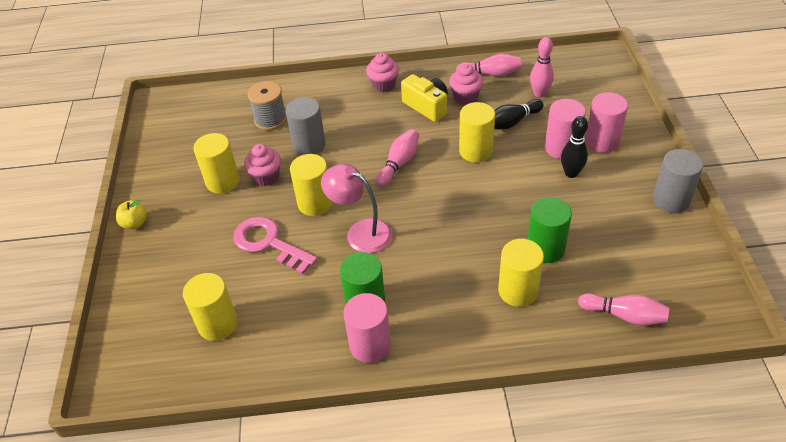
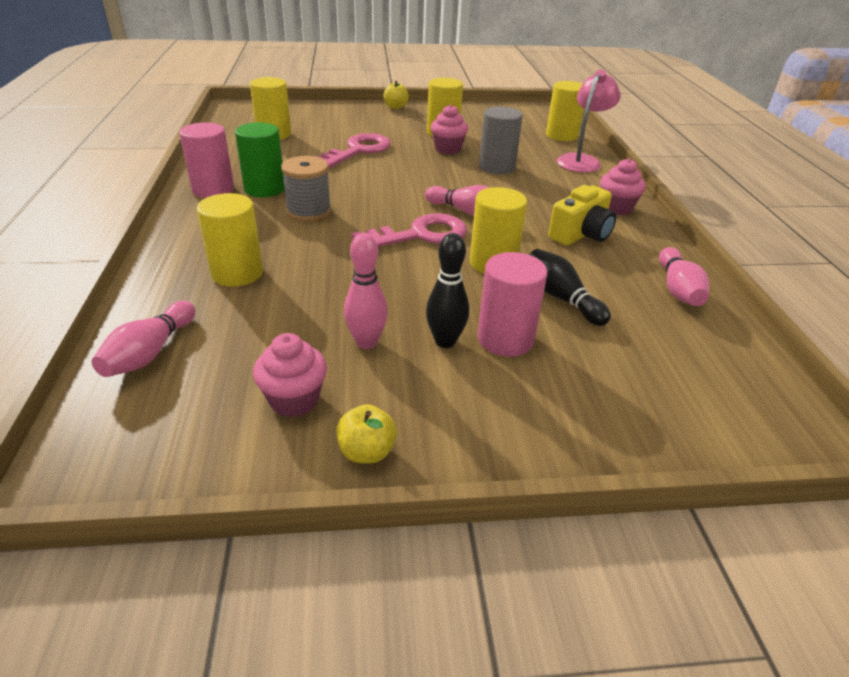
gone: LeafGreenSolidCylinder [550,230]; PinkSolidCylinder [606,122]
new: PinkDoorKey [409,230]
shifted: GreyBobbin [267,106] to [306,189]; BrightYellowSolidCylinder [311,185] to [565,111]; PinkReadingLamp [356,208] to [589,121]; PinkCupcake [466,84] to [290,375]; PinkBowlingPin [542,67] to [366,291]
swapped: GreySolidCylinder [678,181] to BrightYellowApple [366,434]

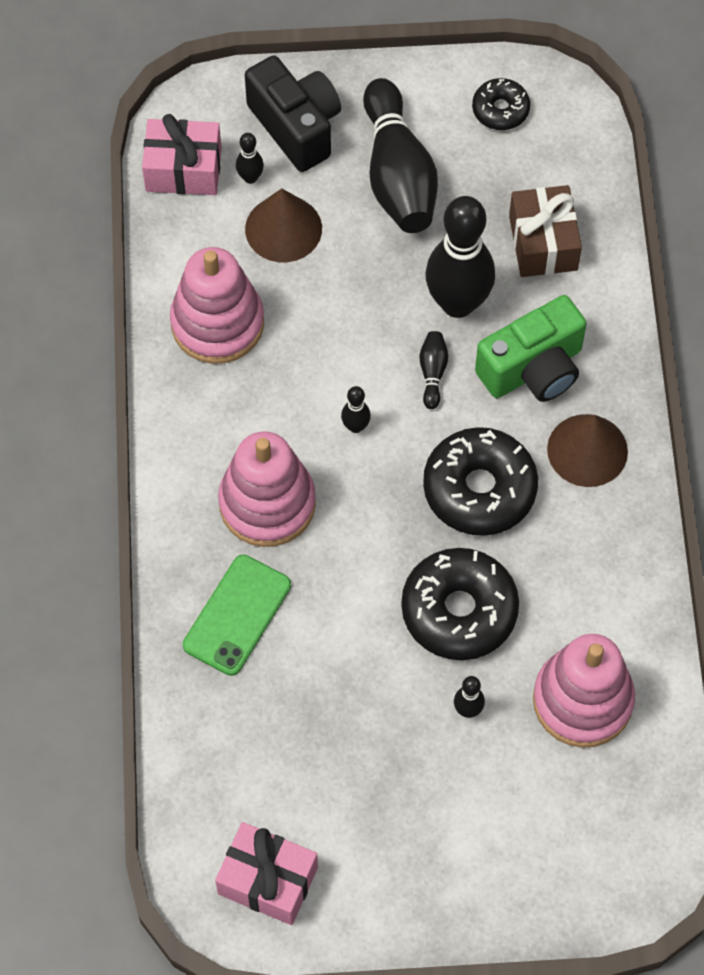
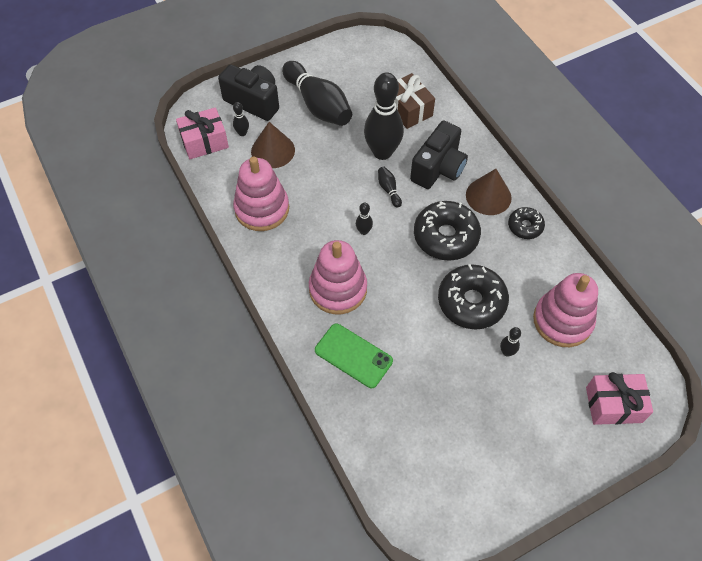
shifted: PinkWrappedGift [266,873] to [619,398]; EbonyDonut [501,104] to [526,223]
repainted: LeafGreenPhotoCamera [531,348] to EbonyPhotoCamera [439,155]
rotated: LeafGreenSmartphone [237,615] = [354,355] 60 degrees counterclockwise

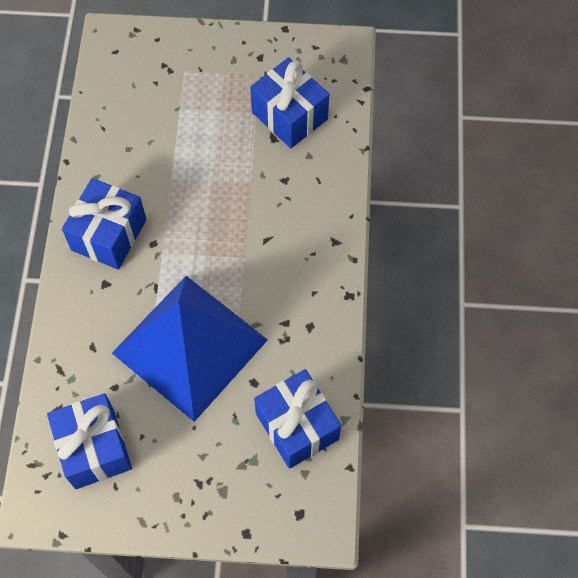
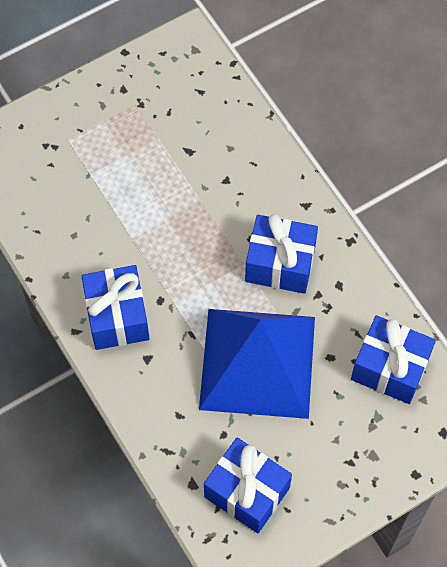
shifted: BlueWrappedGift [289,102] to [281,254]

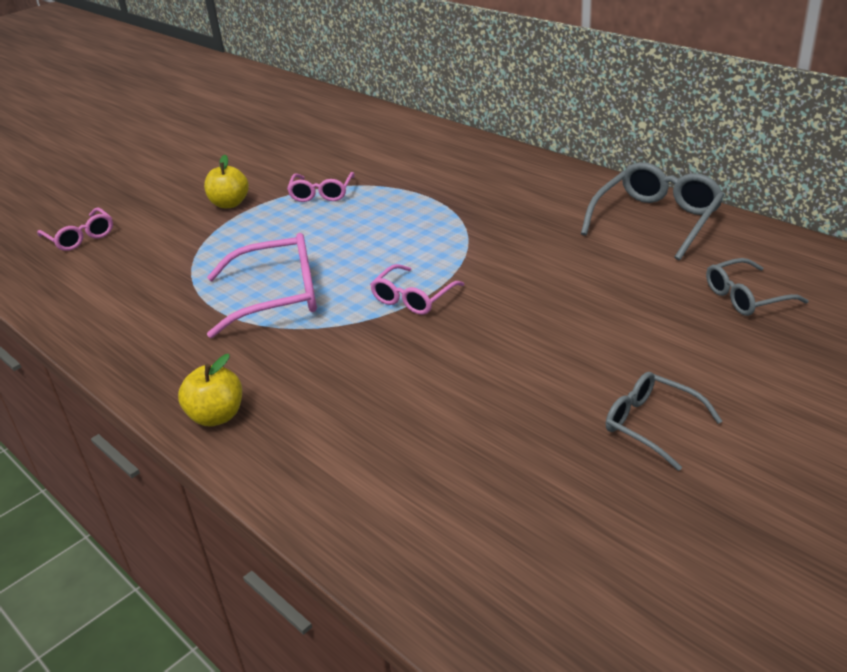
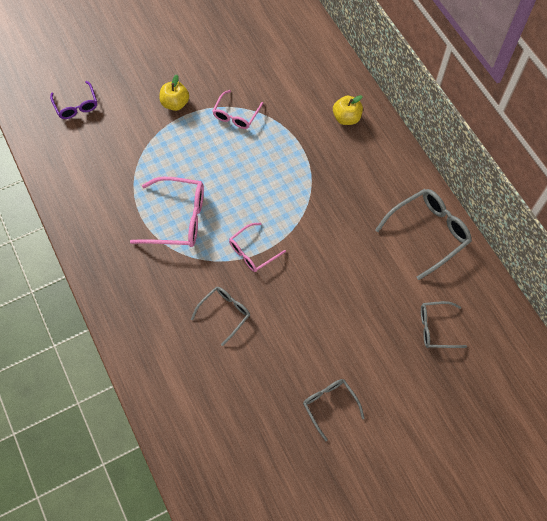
new: GreyEyeglasses [220,316]
shifted: BrightYellowApple [210,390] to [348,110]
repainted: PinkEyeglasses [75,229] to PurpleEyeglasses [73,100]

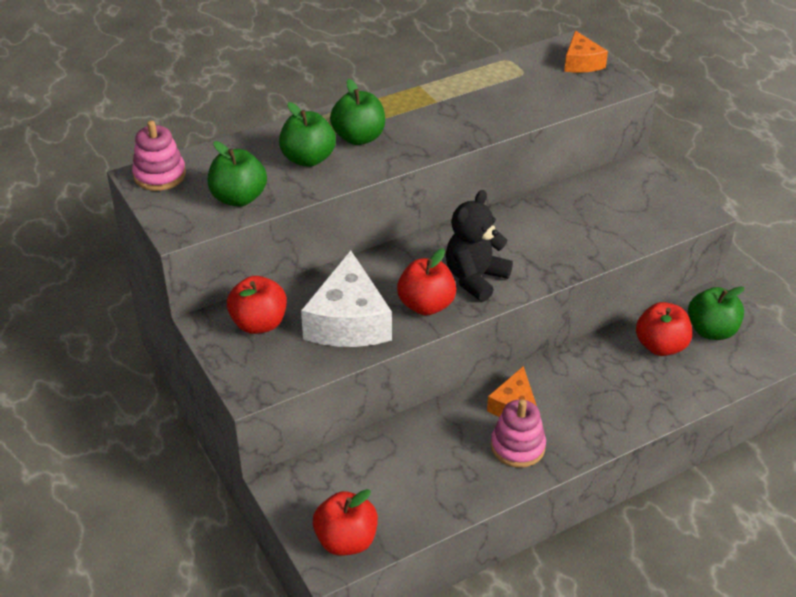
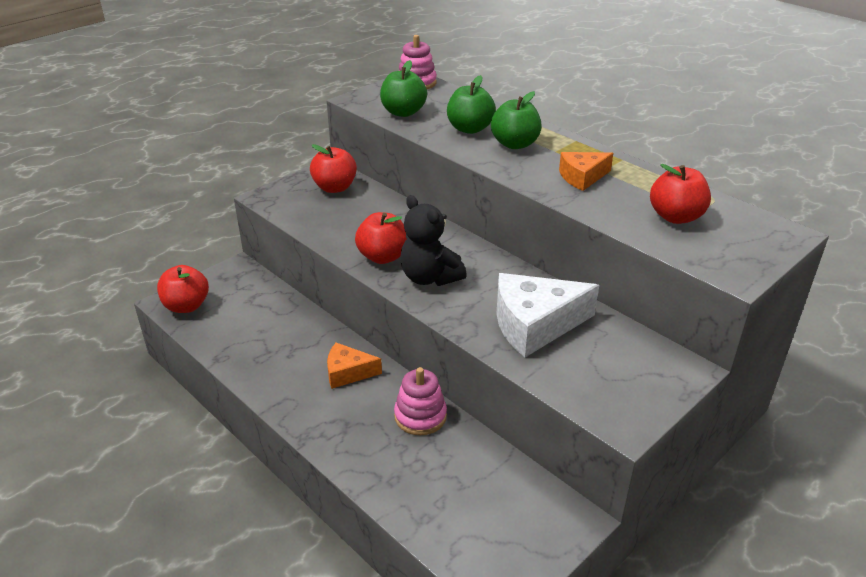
gone: LeafGreenApple [716,313]
shifted: WhiteCheeseWedge [346,298] to [547,315]; PinkStackingToy [518,433] to [420,401]; OrangeColouredCheeseWedge [586,52] to [586,171]; RedApple [664,329] to [680,194]
rotated: EbonyTeddyBear [479,246] = [433,240] 150 degrees counterclockwise

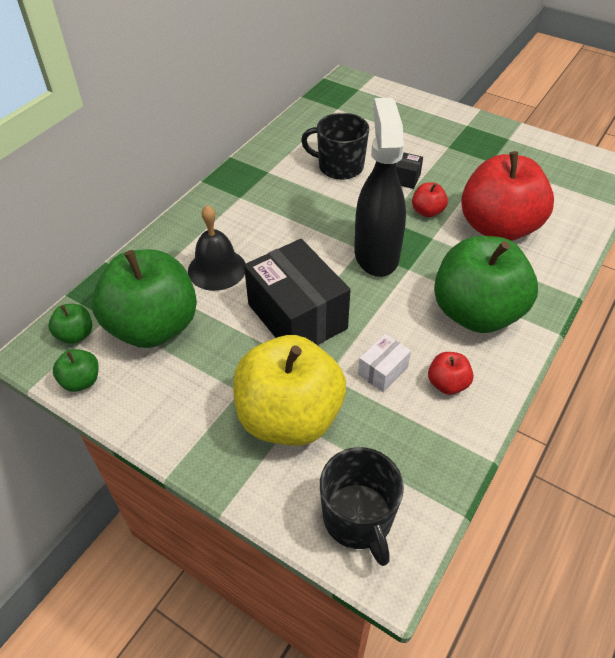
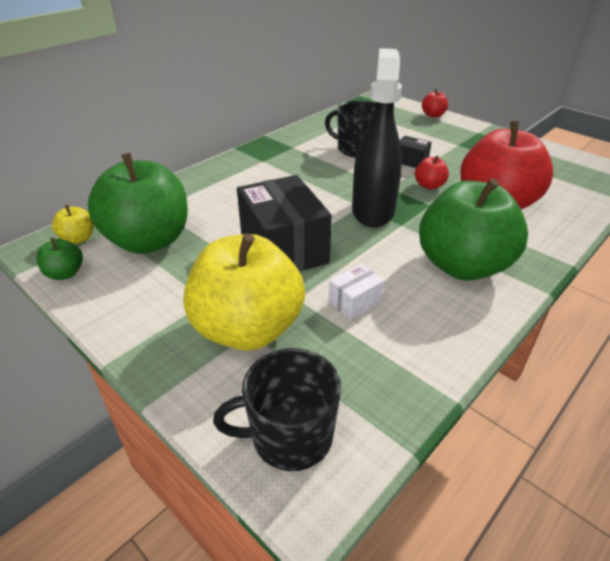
gone: EbonyBell [217,248]
shifted: RedApple [451,373] to [435,103]
repainted: LeafGreenApple [70,324] to BrightYellowApple [73,224]
rotated: EbonyTeaMug [362,506] = [277,409] 90 degrees clockwise

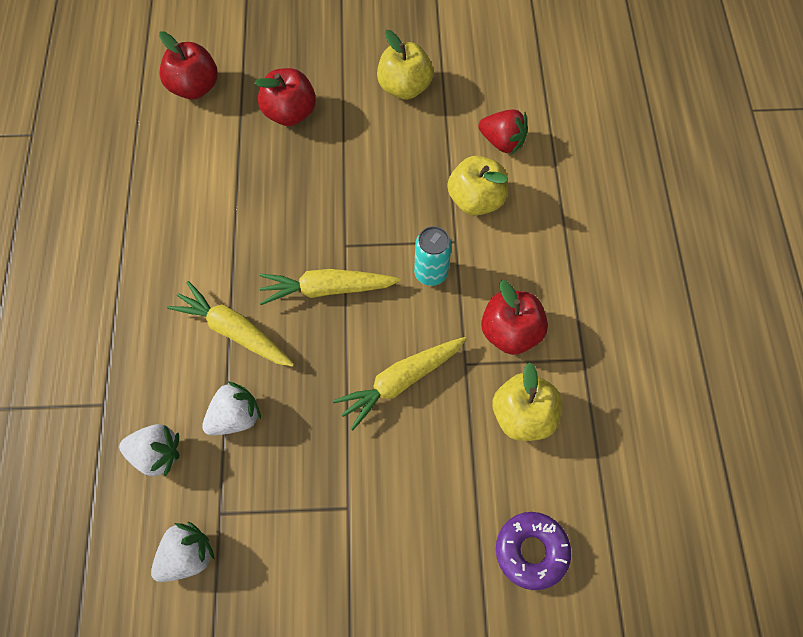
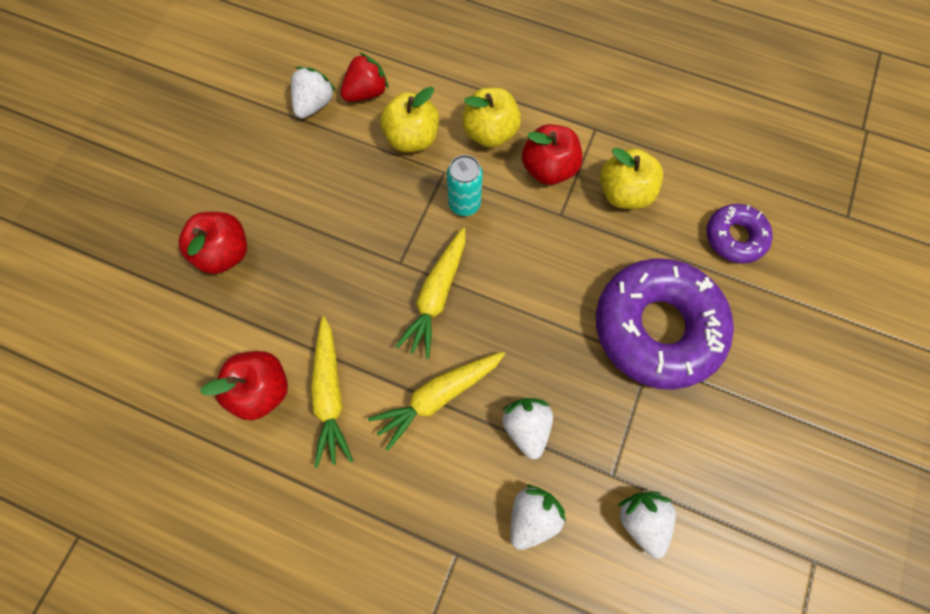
new: WhiteStrawberry [313,93]; PurpleDonut [665,324]
shifted: RedApple [188,65] to [244,385]; BrightYellowCarrot [399,384] to [332,392]; BrightYellowApple [405,65] to [491,117]

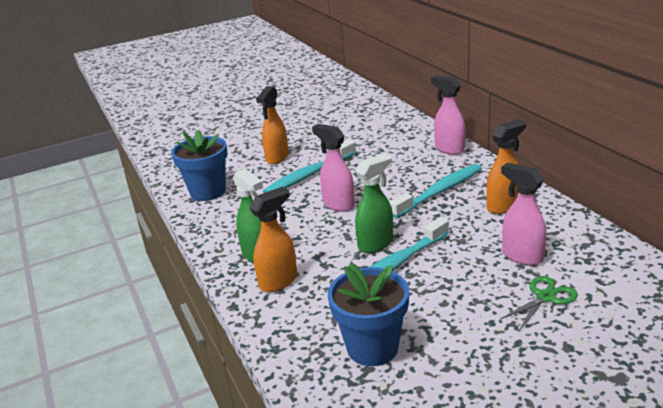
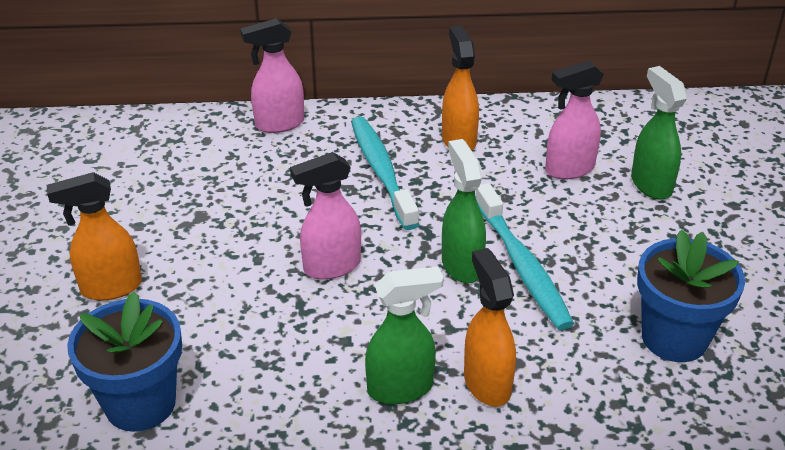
gone: AquaToothBrush [309,166]
swapped: LeafGreenScissors [539,303] to LeafGreenSprayBottle [659,133]
rotated: OrangeColouredSprayBottle [272,125] = [94,236] 120 degrees clockwise

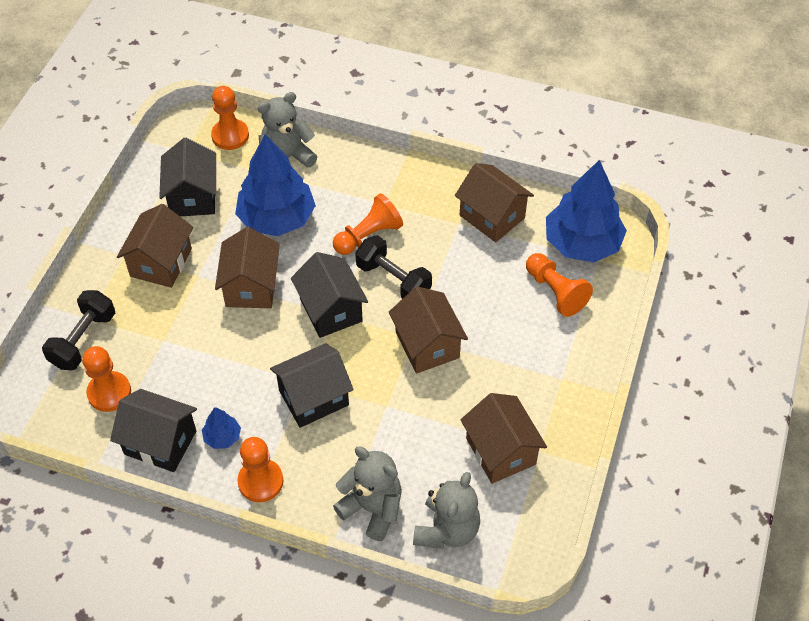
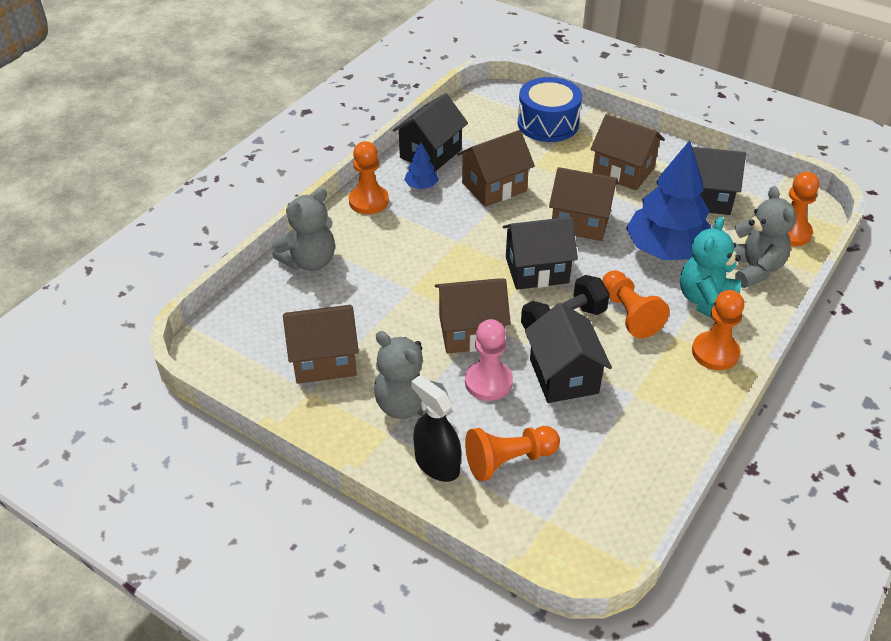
gone: BlueTree [586,211]
new: EbonySprayBottle [436,428]; PinkGamePawn [489,360]; AquaTeddyBear [710,267]
shifted: OrangeColouredGamePawn [106,379] to [718,330]; EbonyHouse [312,385] to [568,353]; GreyTeddyBear [446,510] to [411,375]; RussetHouse [494,202] to [496,168]
swapped: EbonyDumbbell [78,330] to BlueSnareDrum [550,109]

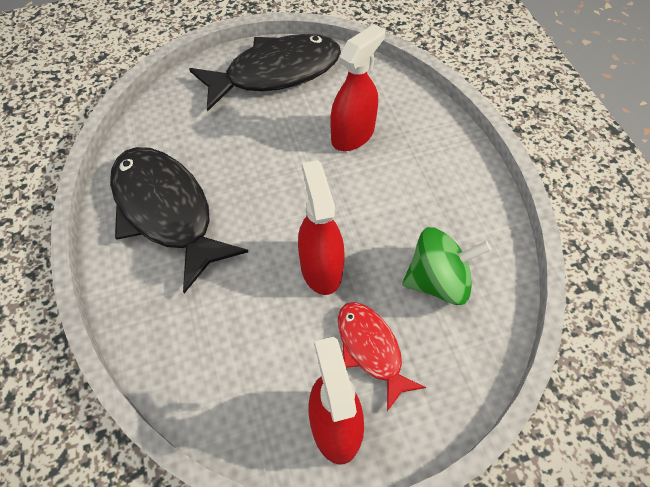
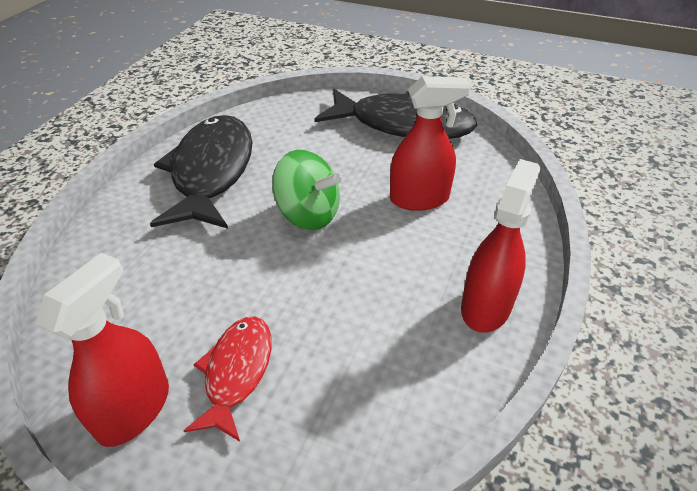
shifted: RedSprayBottle [321,227] to [500,246]; LeafGreenWhirligig [446,266] to [307,190]

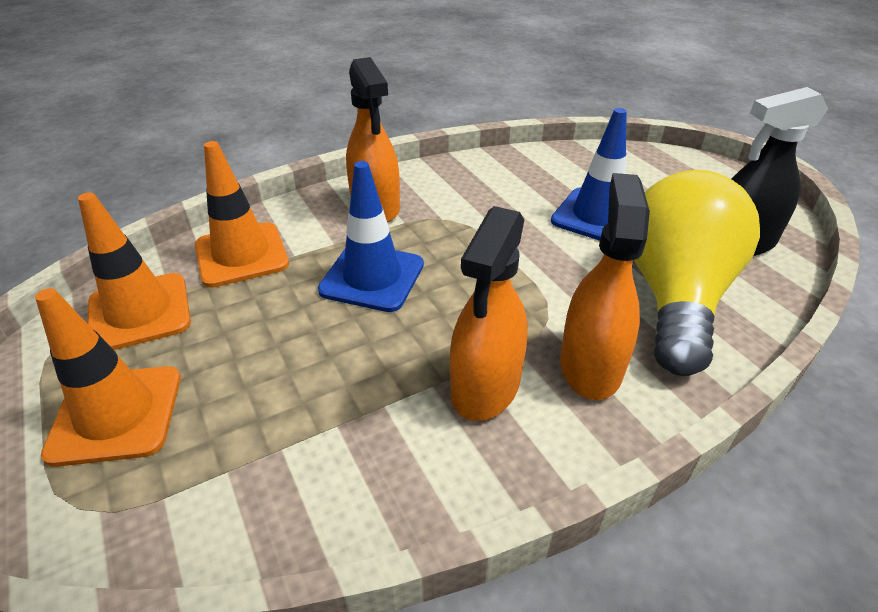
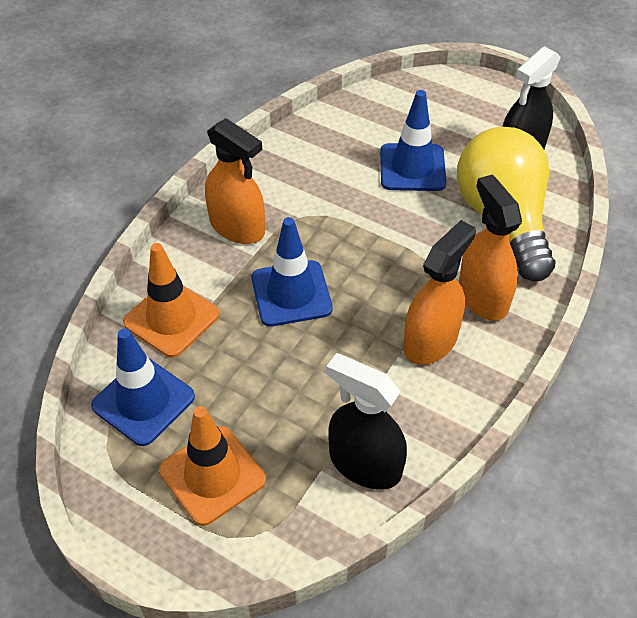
new: EbonySprayBottle [366,421]
repainted: OrangeColouredRoadCone [134,271] to BlueRoadCone [143,387]
rotated: OrangeColouredSprayBottle [489,313] = [439,292] 135 degrees counterclockwise

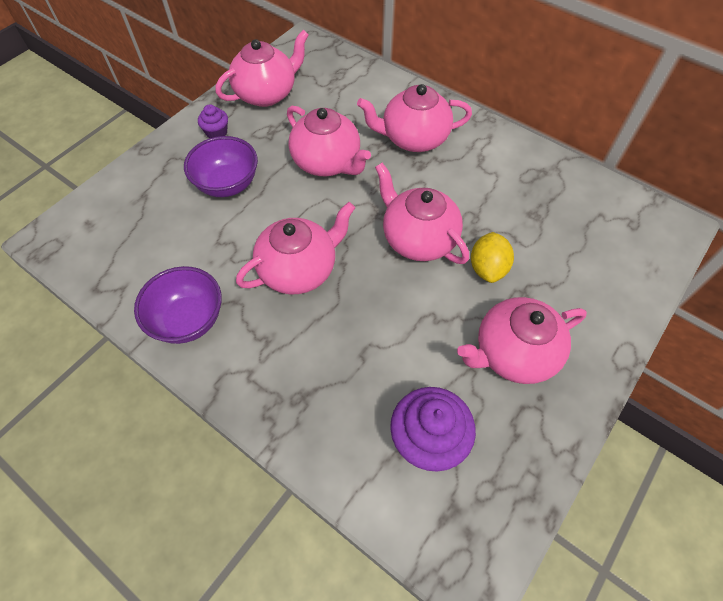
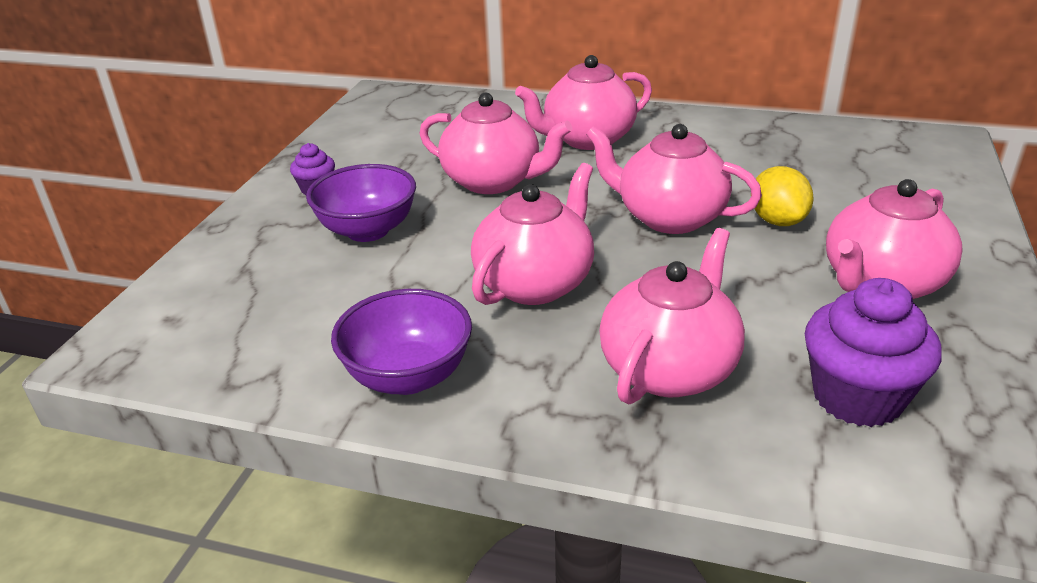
shifted: PinkTeaPot [262,68] to [672,316]

